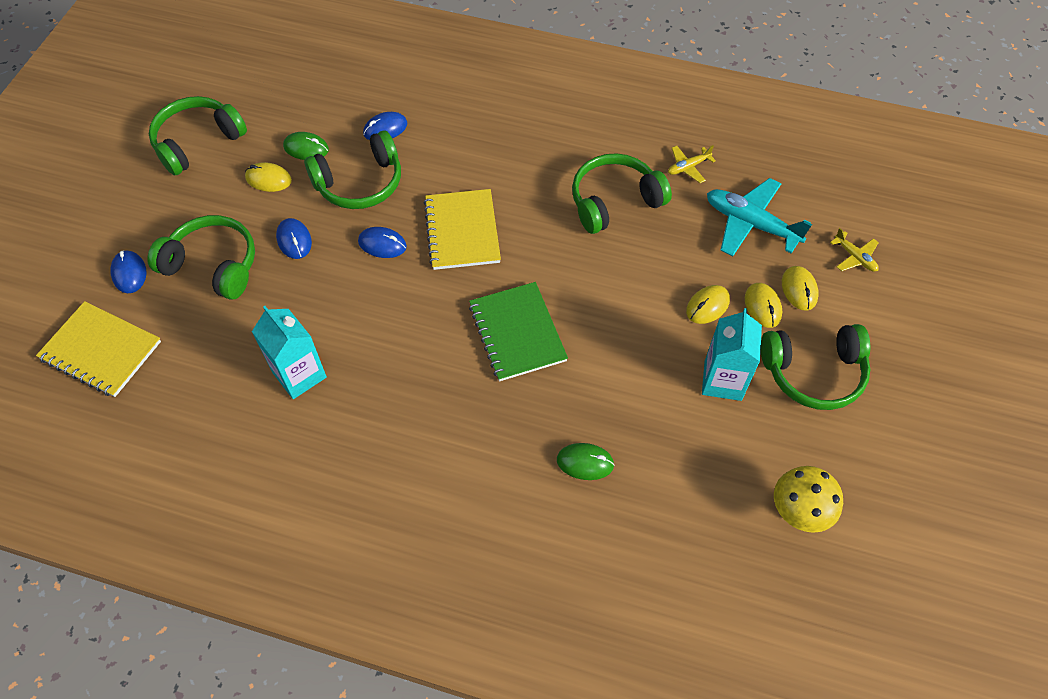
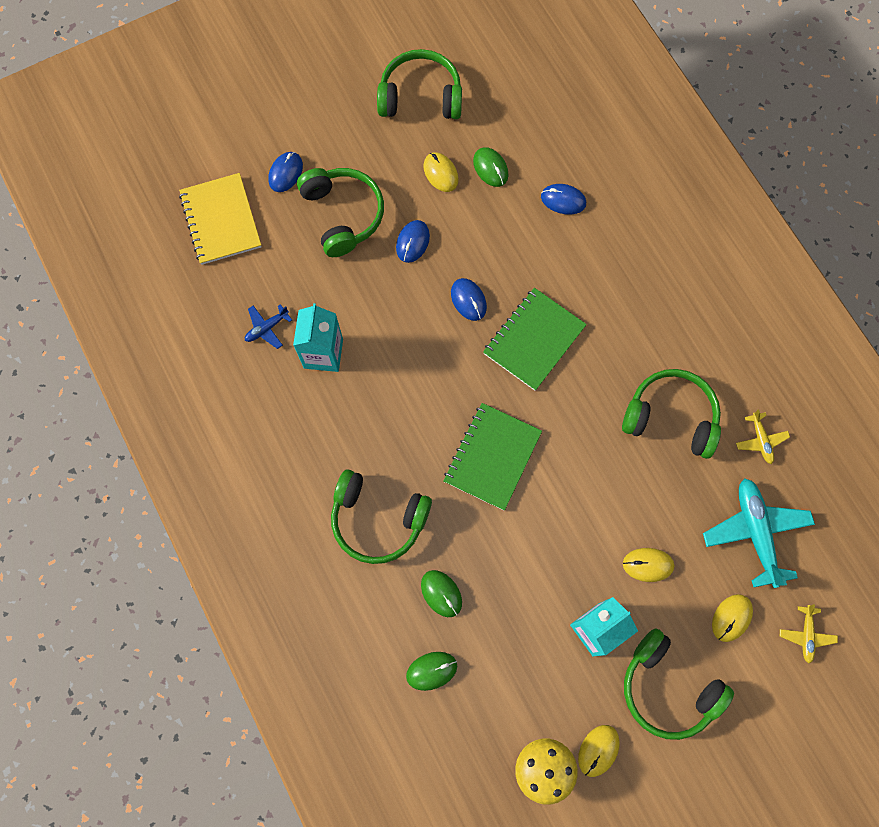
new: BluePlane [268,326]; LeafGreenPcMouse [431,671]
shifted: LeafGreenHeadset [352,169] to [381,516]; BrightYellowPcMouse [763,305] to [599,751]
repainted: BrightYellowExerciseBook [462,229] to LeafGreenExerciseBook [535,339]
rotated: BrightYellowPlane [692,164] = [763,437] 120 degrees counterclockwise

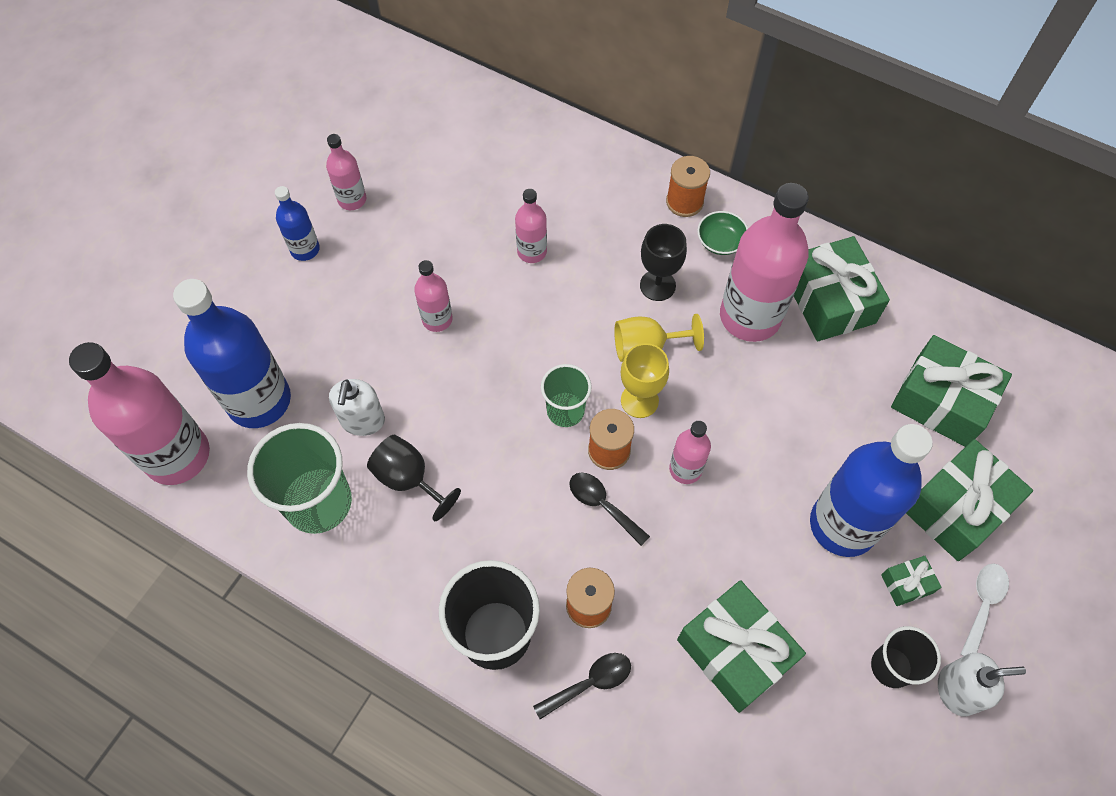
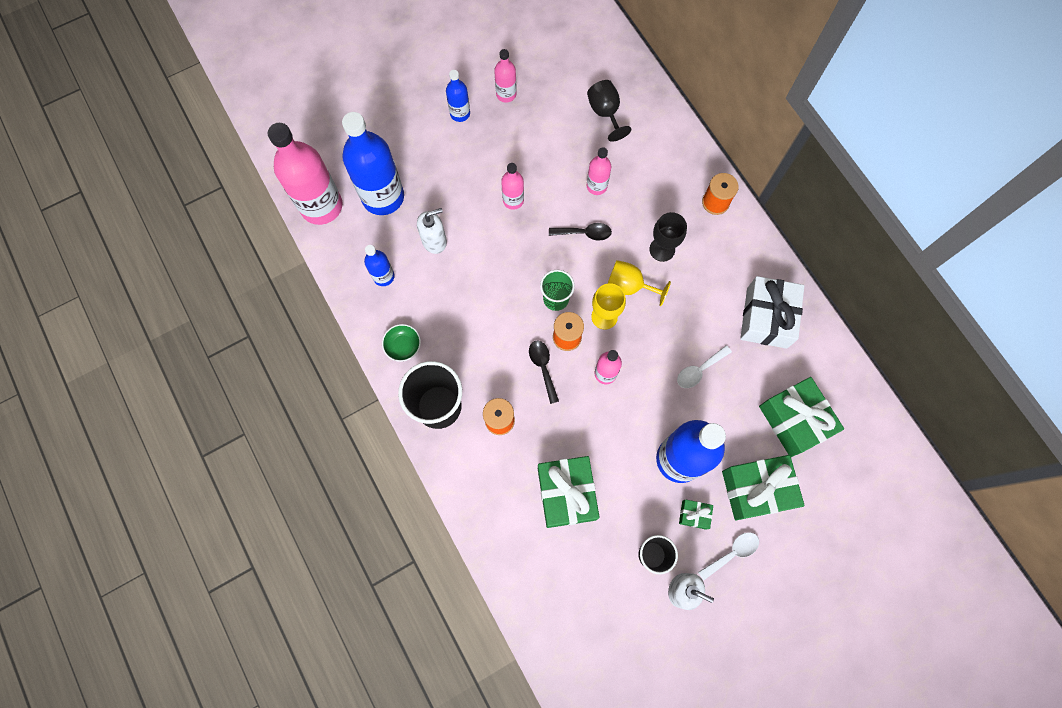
gone: PinkDrinkBottle [764,262]
new: WhiteTablespoon [704,366]
shifted: EbonyGoblet [414,478] to [609,111]; EbonyTablespoon [582,686] to [580,232]; LeafGreenBowl [722,233] to [401,343]
swapped: LeafGreenTumbler [299,478] to BlueDrinkBottle [379,265]
repainted: LeafGreenWrappedGift [842,288] to WhiteWrappedGift [772,312]
rotated: WhitePumpBottle [357,407] = [432,231] 150 degrees counterclockwise

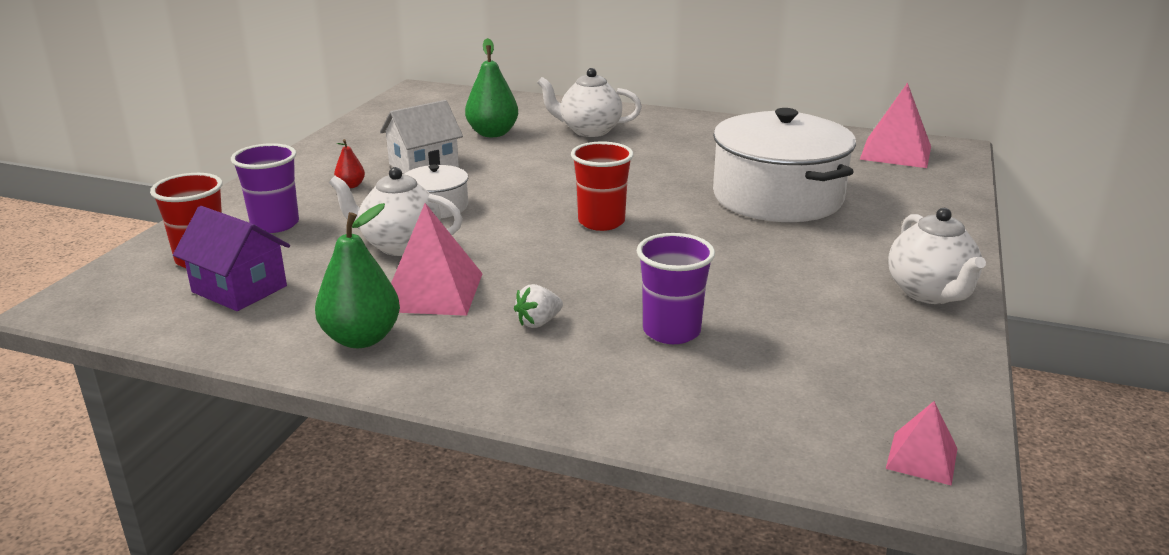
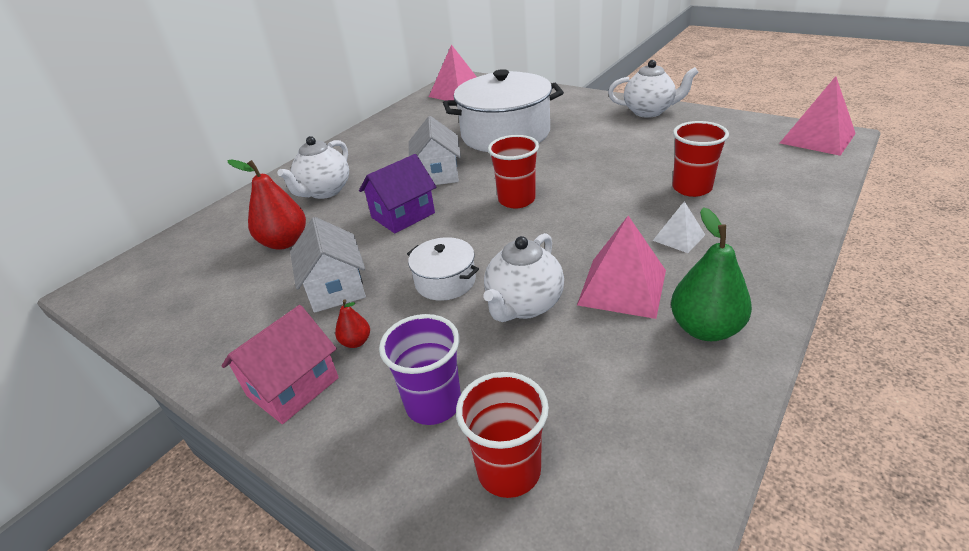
new: PinkHouse [280,364]; WhiteHouse [435,150]
shifted: PurpleHouse [231,258] to [398,193]
swapped: WhiteStrawberry [538,306] to WhitePyramid [679,227]
repainted: LeafGreenPearFruit [491,87] to RedPearFruit [266,204]; PurpleTumbler [676,288] to RedTumbler [700,159]
scaled: PinkPyramid [921,443] = [818,116] x1.82

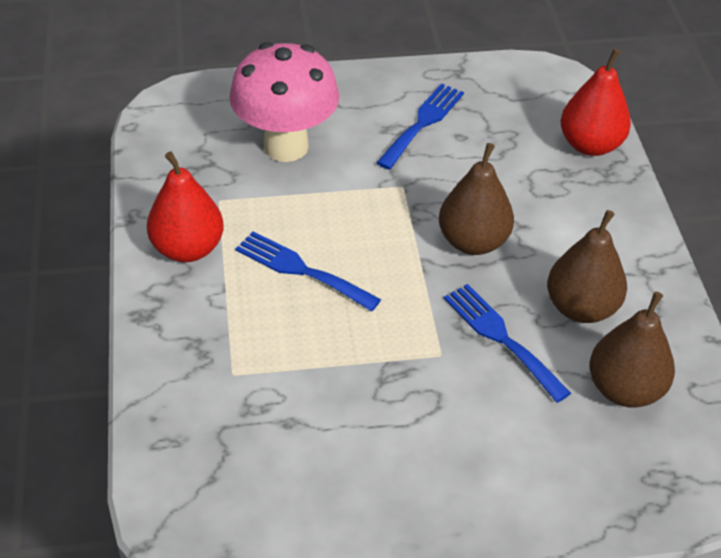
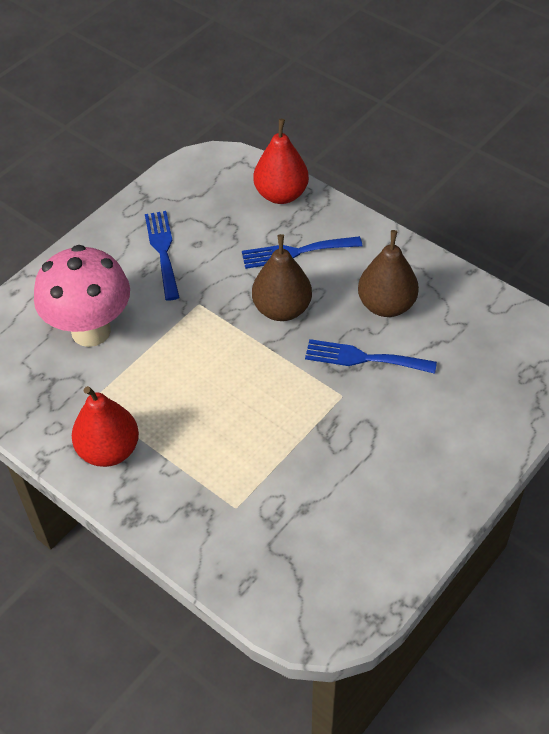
gone: RussetPearFruit [632,350]
shifted: BlueDinnerFork [308,271] to [302,252]

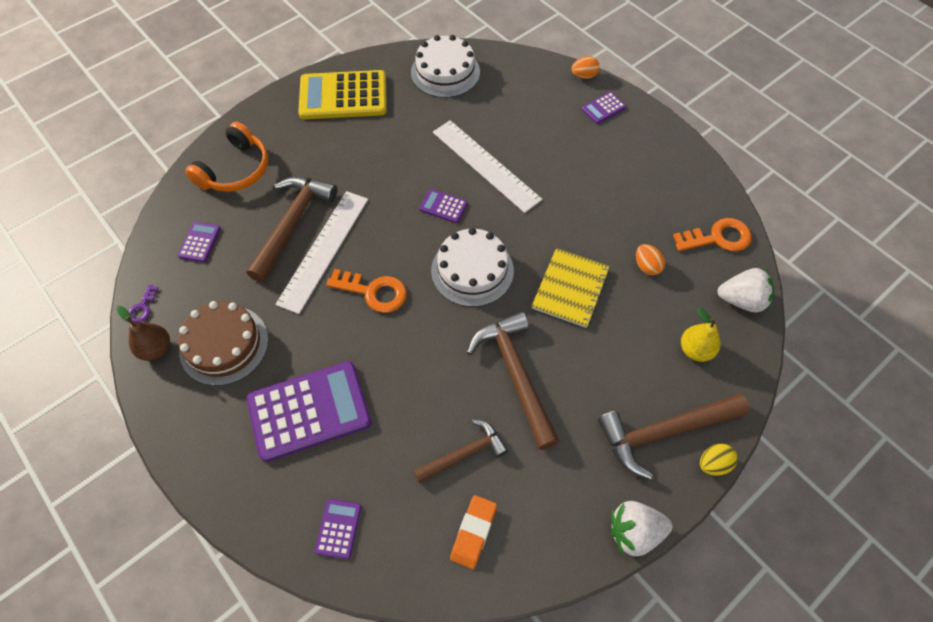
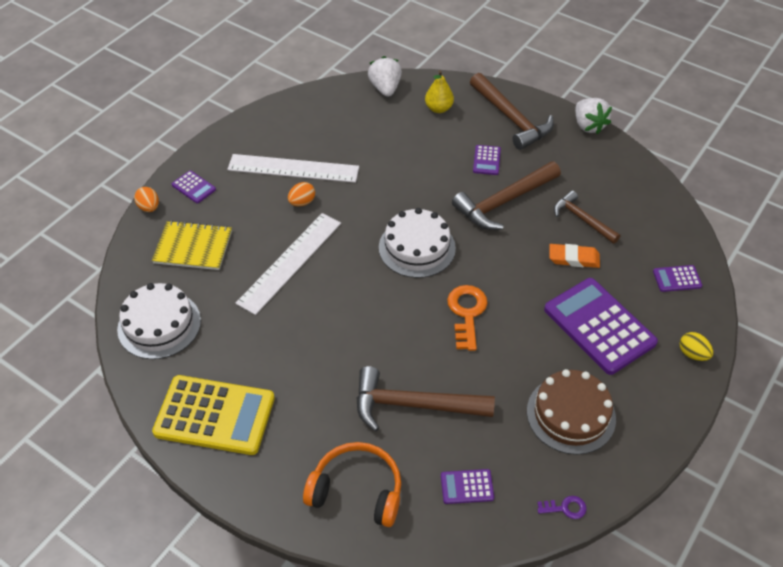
gone: RussetPearFruit [143,333]; OrangeColouredDoorKey [712,234]
shifted: WhiteStraightedge [321,252] to [293,168]; PurpleCalculator [443,206] to [487,160]; OrangeColouredGumEraser [473,532] to [574,256]; BrightYellowExerciseBook [571,288] to [192,245]; OrangeColouredEgg [650,259] to [301,194]; BrightYellowEgg [718,459] to [696,346]
rotated: BrightYellowCalculator [342,94] = [213,415] 60 degrees counterclockwise

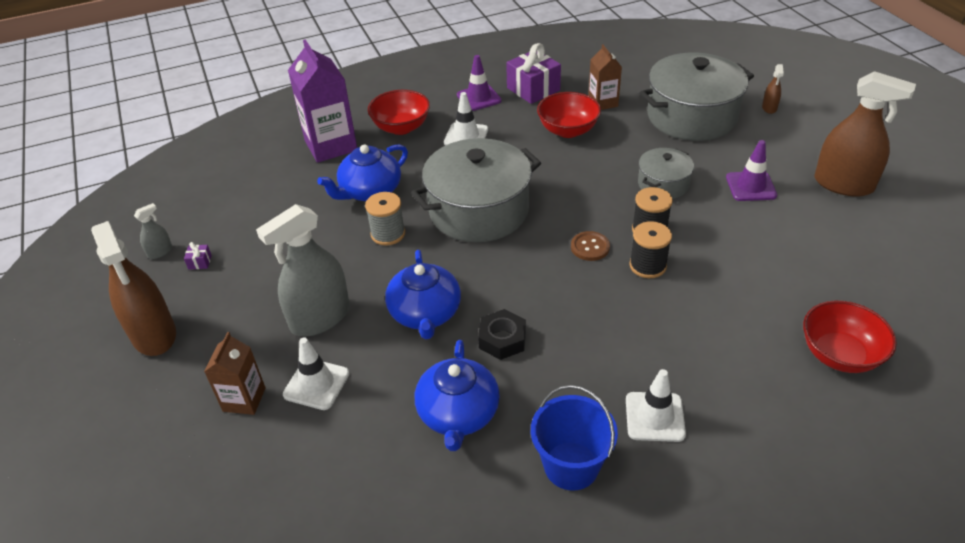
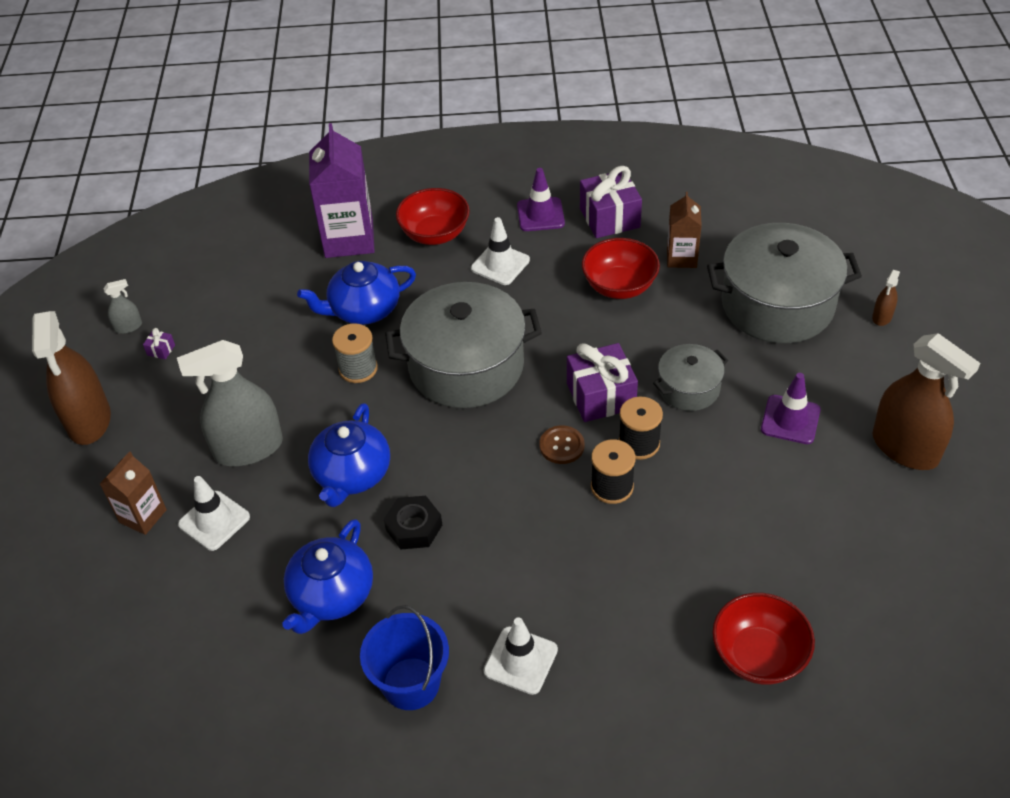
new: PurpleWrappedGift [602,382]

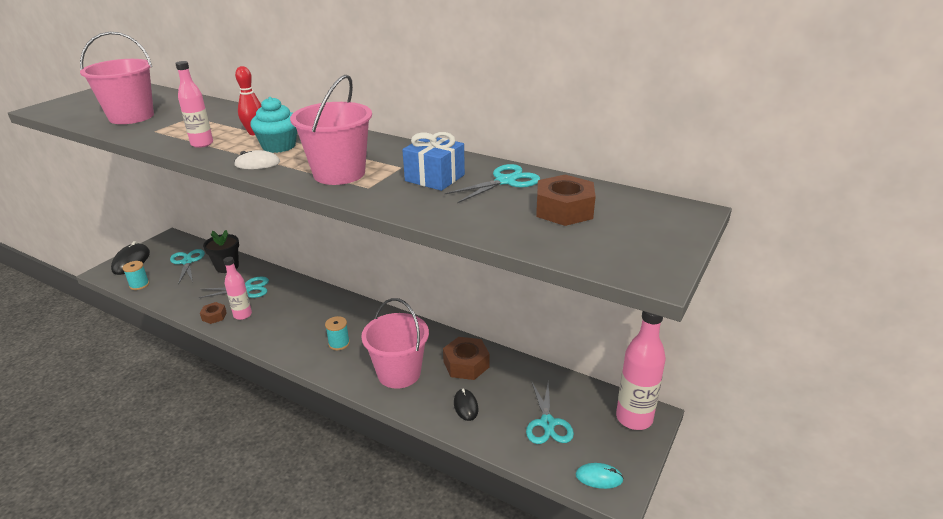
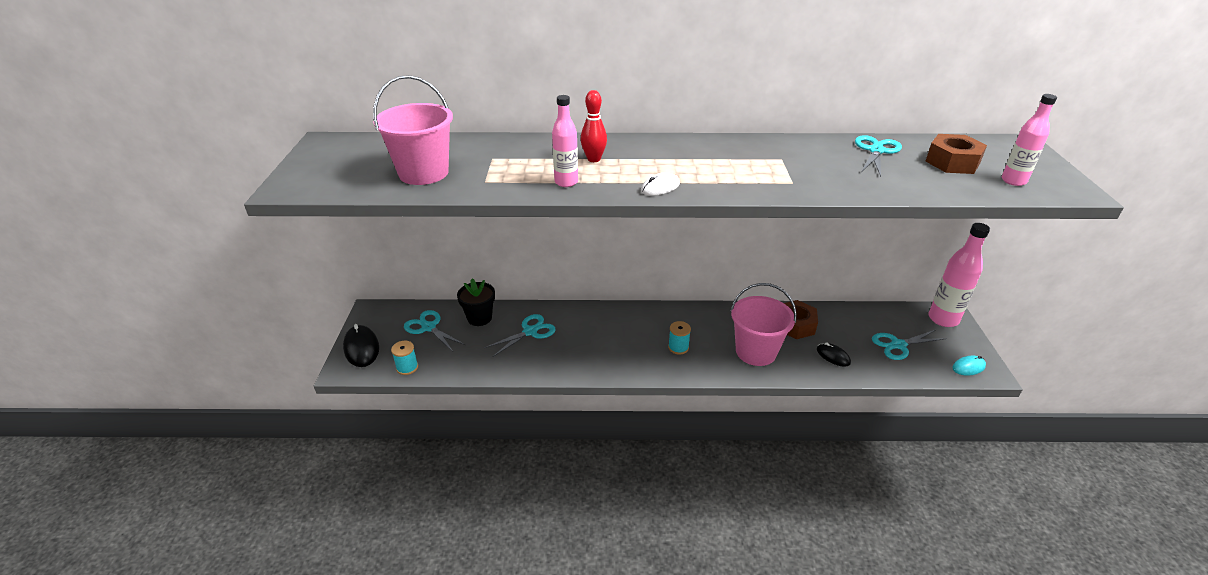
gone: RussetHexNut [213,313]; AquaCupcake [273,125]; PinkPail [331,129]; BlueWrappedGift [433,161]
shifted: PinkDrinkBottle [238,288] to [1029,140]
rotated: AquaScissors [550,412] = [909,345] 105 degrees clockwise

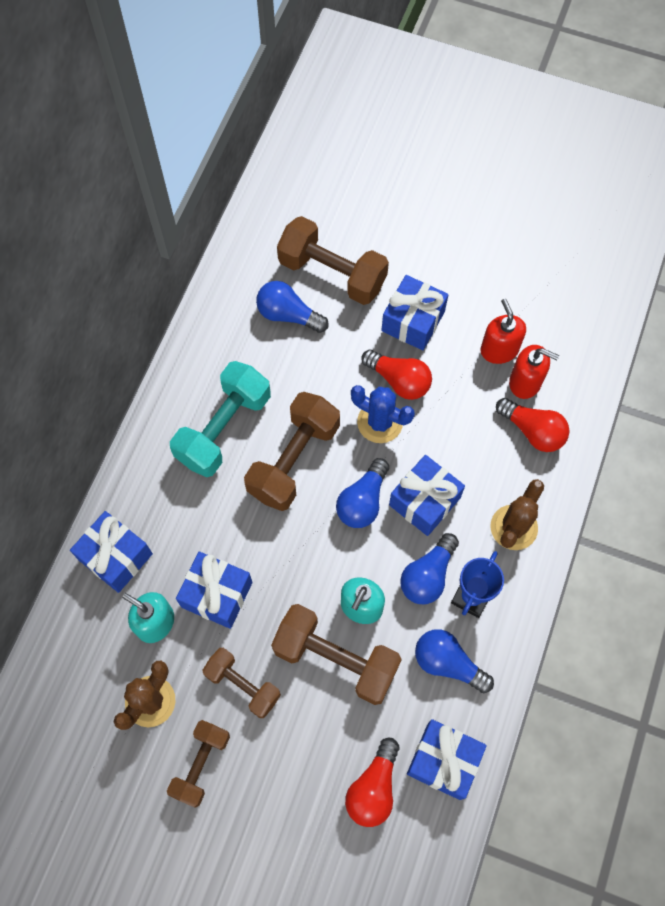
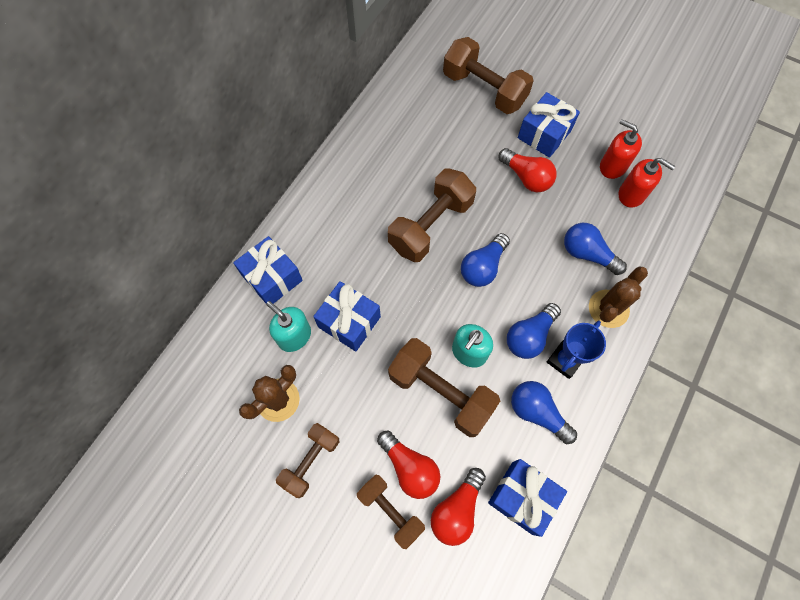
gone: AquaDumbbell [220,419]; BlueSaguaroCactus [383,414]; BlueWrappedGift [427,495]
shifted: RussetDumbbell [241,683] to [391,512]; BlueLightBulb [292,307] to [595,249]; RedLightBulb [533,425] to [408,465]
rotated: RedPumpBottle [503,331] = [621,149] 45 degrees counterclockwise

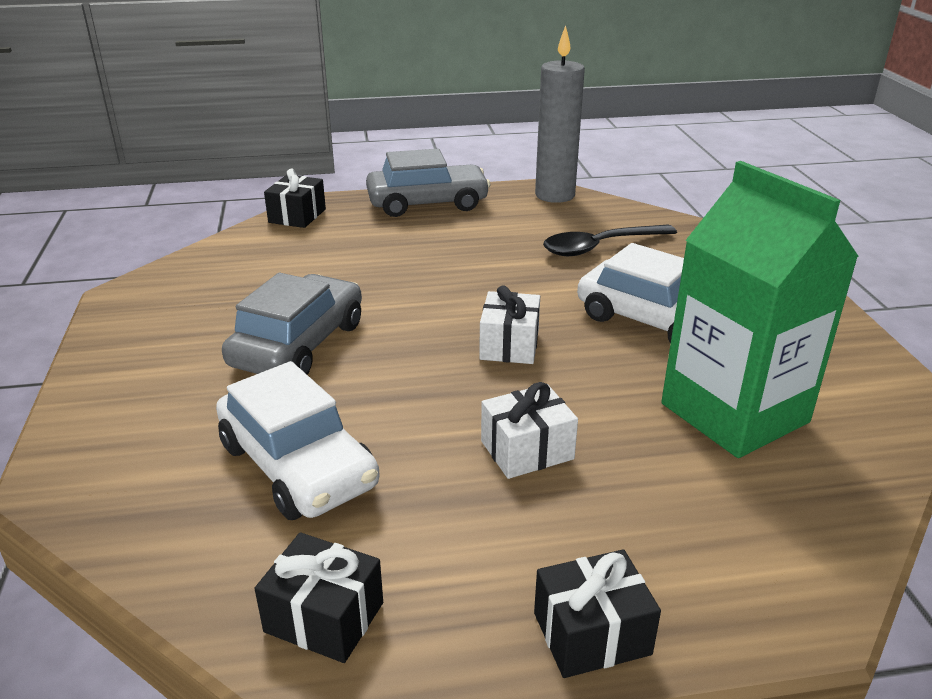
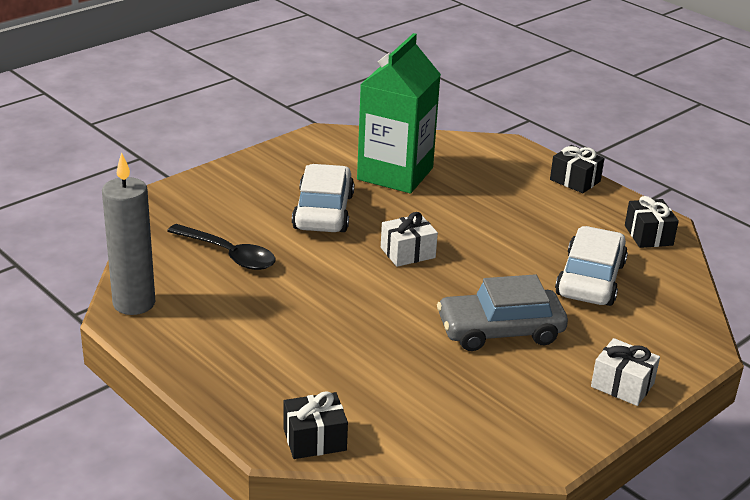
gone: GreyAutomobile [428,183]
shifted: WhiteWrappedGift [529,430] to [625,372]

